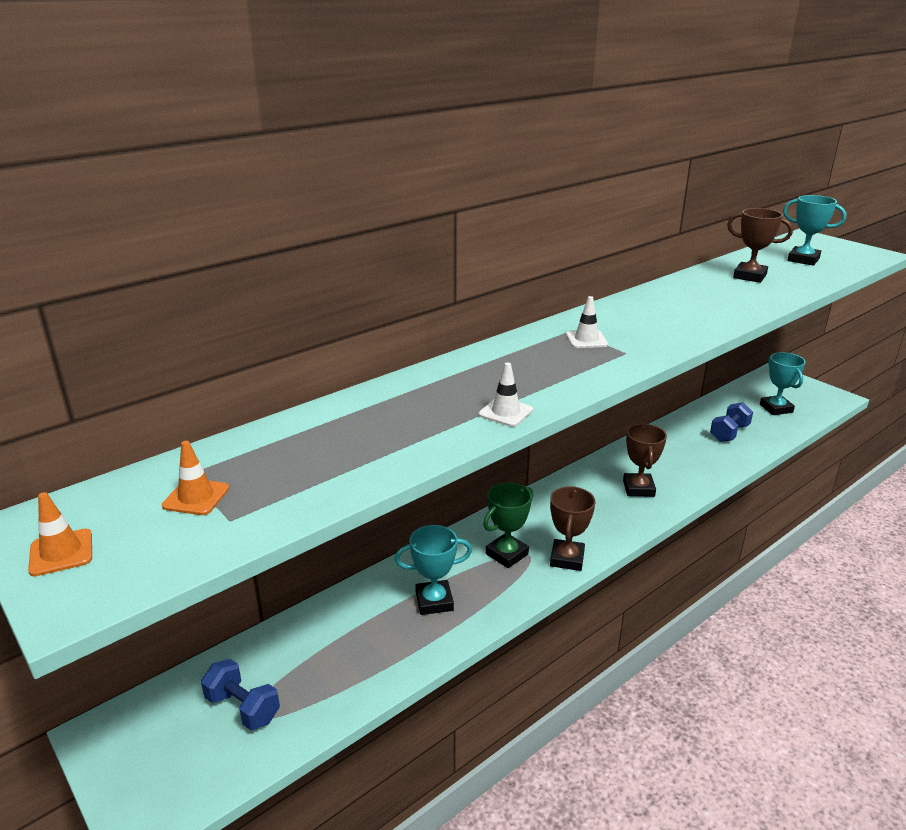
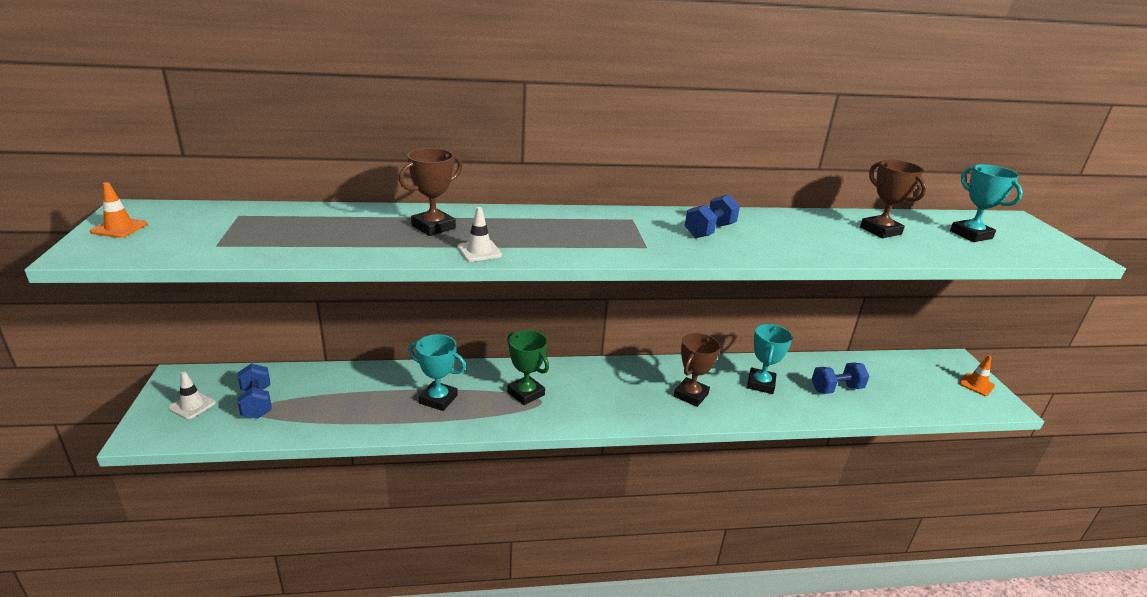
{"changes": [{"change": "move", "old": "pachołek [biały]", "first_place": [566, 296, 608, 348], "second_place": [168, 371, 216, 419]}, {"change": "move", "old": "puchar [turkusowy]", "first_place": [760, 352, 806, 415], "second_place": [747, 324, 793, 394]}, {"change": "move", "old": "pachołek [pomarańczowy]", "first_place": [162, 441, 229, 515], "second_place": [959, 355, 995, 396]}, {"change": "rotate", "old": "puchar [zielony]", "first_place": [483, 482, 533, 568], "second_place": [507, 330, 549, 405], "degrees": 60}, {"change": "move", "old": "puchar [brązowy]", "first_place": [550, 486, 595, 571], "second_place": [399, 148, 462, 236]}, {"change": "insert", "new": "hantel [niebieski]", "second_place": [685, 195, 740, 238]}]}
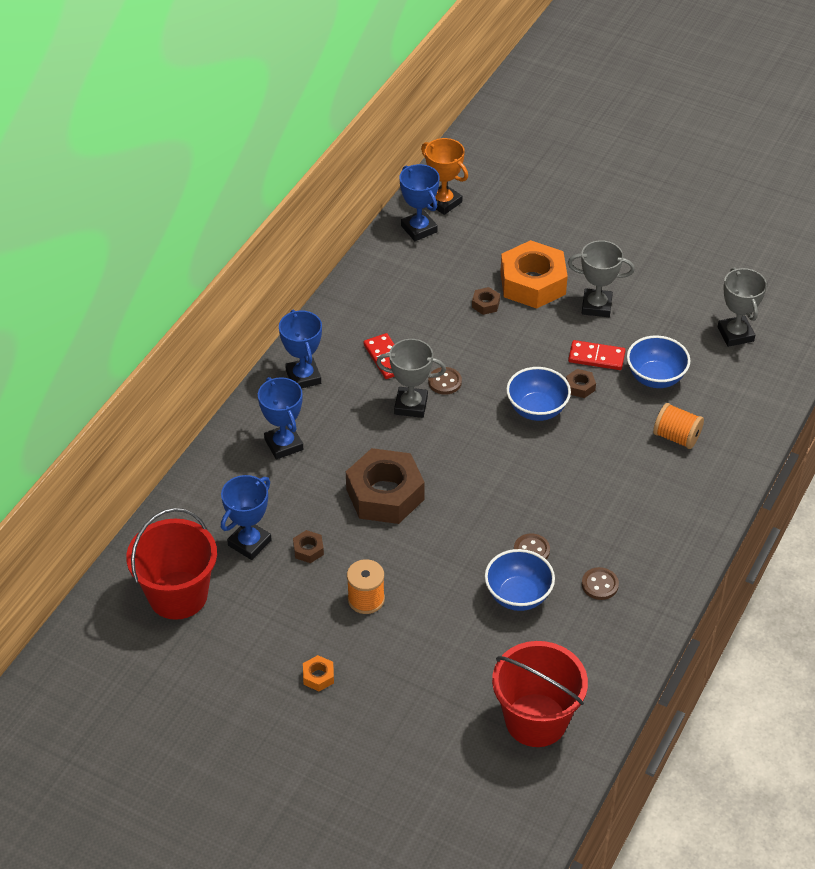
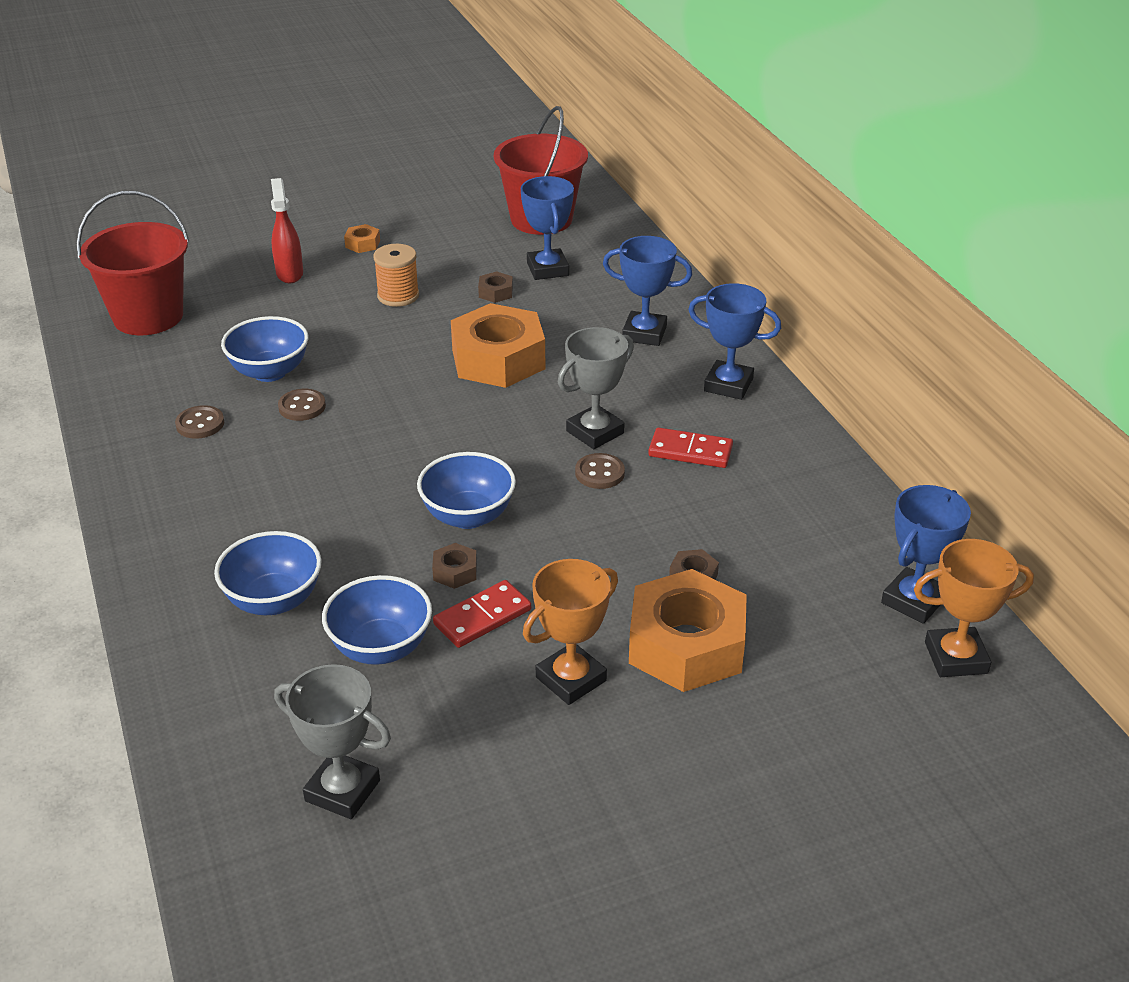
{"changes": [{"change": "rotate", "old": "puchar [niebieski]", "first_place": [400, 164, 440, 241], "second_place": [881, 485, 971, 624], "degrees": -60}, {"change": "recolor", "old": "puchar [szary]", "new": "puchar [pomarańczowy]", "first_place": [568, 240, 635, 317], "second_place": [523, 559, 618, 705]}, {"change": "replace", "old": "szpulka [pomarańczowy]", "new": "miska [niebieski]", "first_place": [653, 403, 704, 449], "second_place": [214, 531, 322, 615]}, {"change": "recolor", "old": "nakrętka [brązowy]", "new": "nakrętka [pomarańczowy]", "first_place": [346, 448, 425, 524], "second_place": [451, 303, 545, 388]}, {"change": "insert", "new": "spryskiwacz [czerwony]", "second_place": [271, 178, 303, 283]}]}
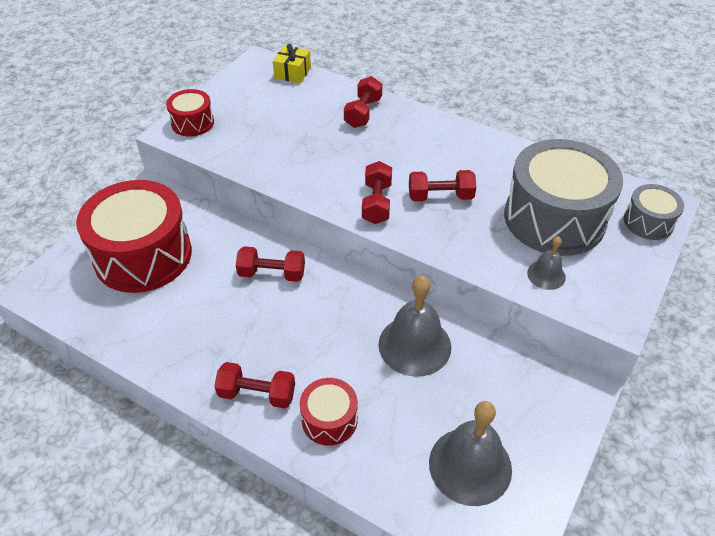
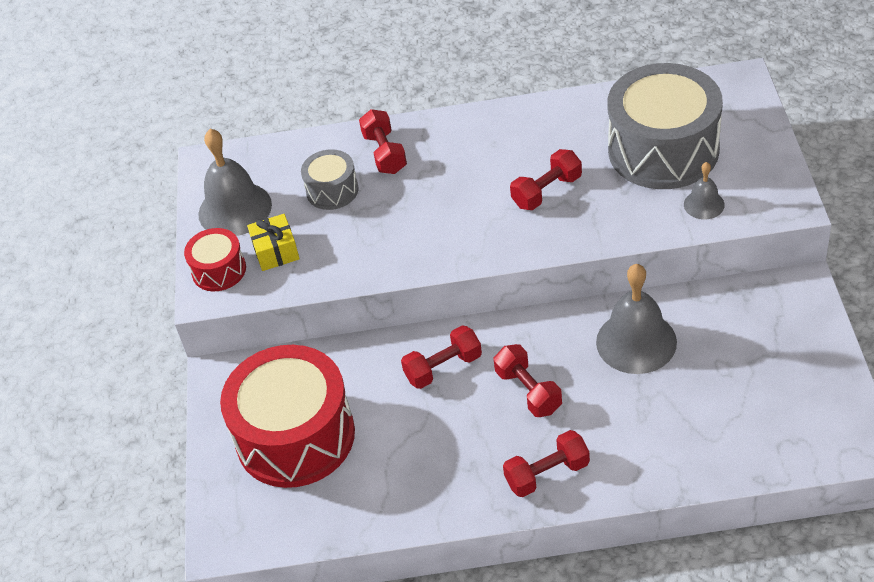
{"changes": [{"change": "move", "old": "prezent [żółty]", "first_place": [273, 44, 311, 83], "second_place": [247, 214, 300, 271]}, {"change": "move", "old": "hantel [czerwony]", "first_place": [362, 161, 392, 224], "second_place": [494, 344, 562, 417]}, {"change": "move", "old": "bęben [szary]", "first_place": [624, 184, 684, 240], "second_place": [301, 149, 359, 210]}, {"change": "delete", "old": "bęben [czerwony]", "first_place": [300, 378, 358, 446]}, {"change": "move", "old": "dzwonek [szary]", "first_place": [429, 401, 512, 506], "second_place": [198, 129, 272, 236]}]}
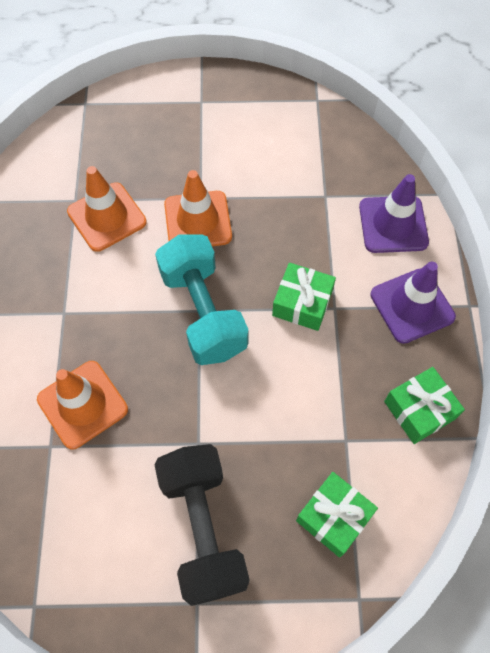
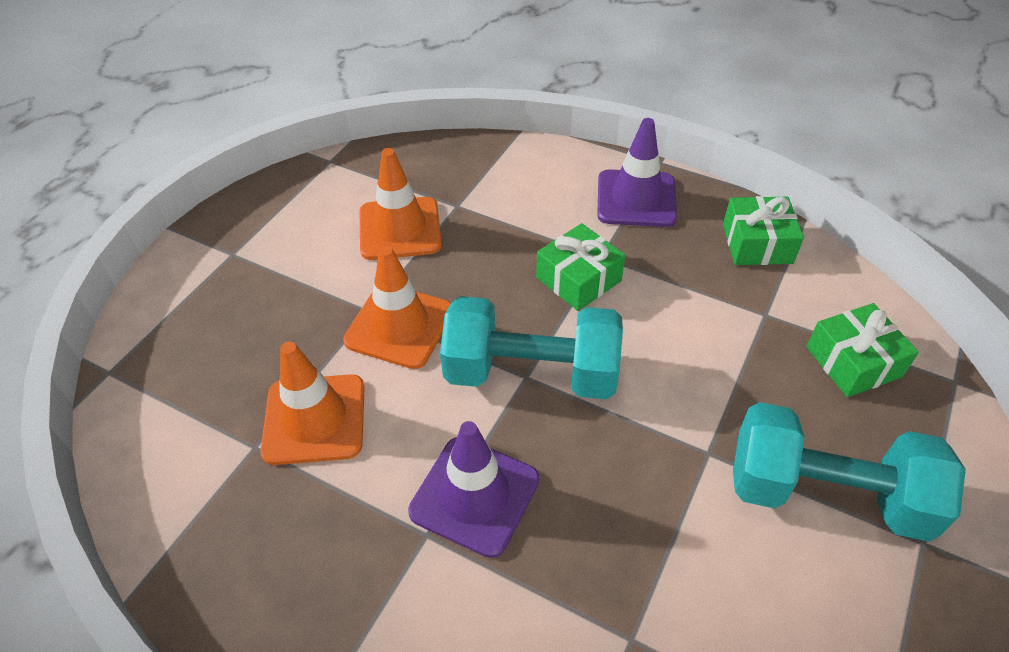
{"changes": [{"change": "move", "old": "pachołek [fioletowy]", "first_place": [359, 174, 429, 253], "second_place": [408, 421, 539, 558]}, {"change": "move", "old": "pachołek [pomarańczowy]", "first_place": [37, 361, 128, 449], "second_place": [360, 148, 442, 260]}, {"change": "recolor", "old": "hantel [czarny]", "new": "hantel [turkusowy]", "first_place": [155, 444, 249, 606], "second_place": [733, 402, 966, 542]}]}
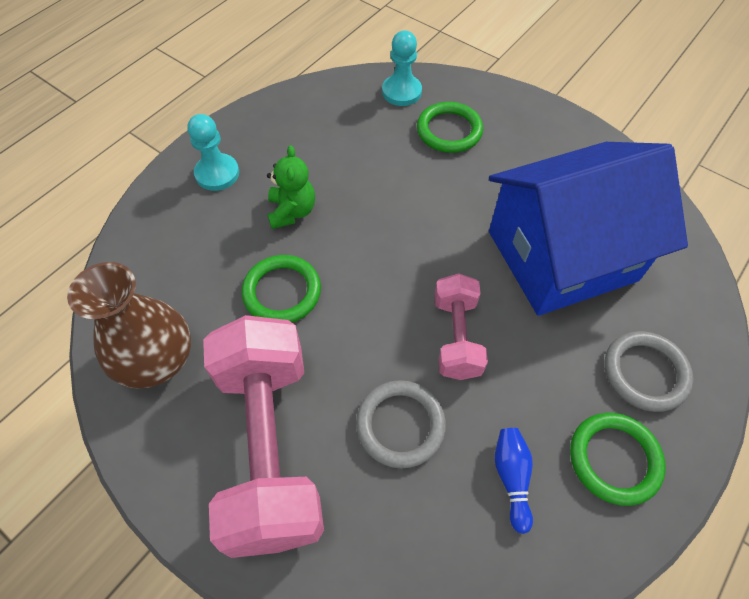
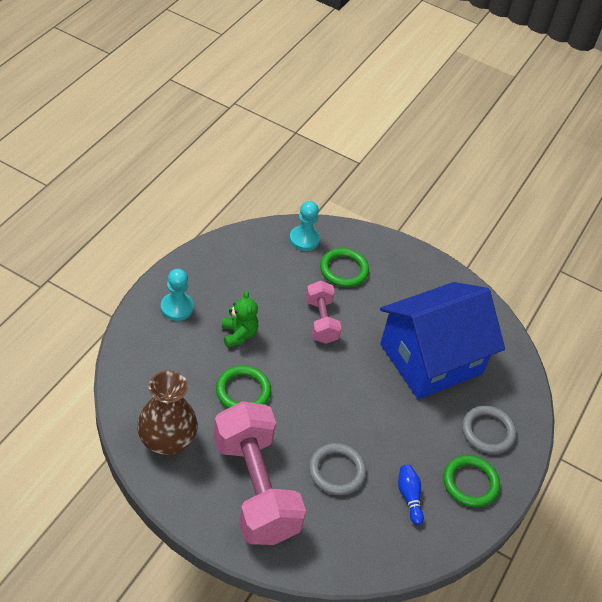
{"changes": [{"change": "move", "old": "hantel [różowy]", "first_place": [435, 273, 488, 380], "second_place": [306, 281, 342, 344]}]}
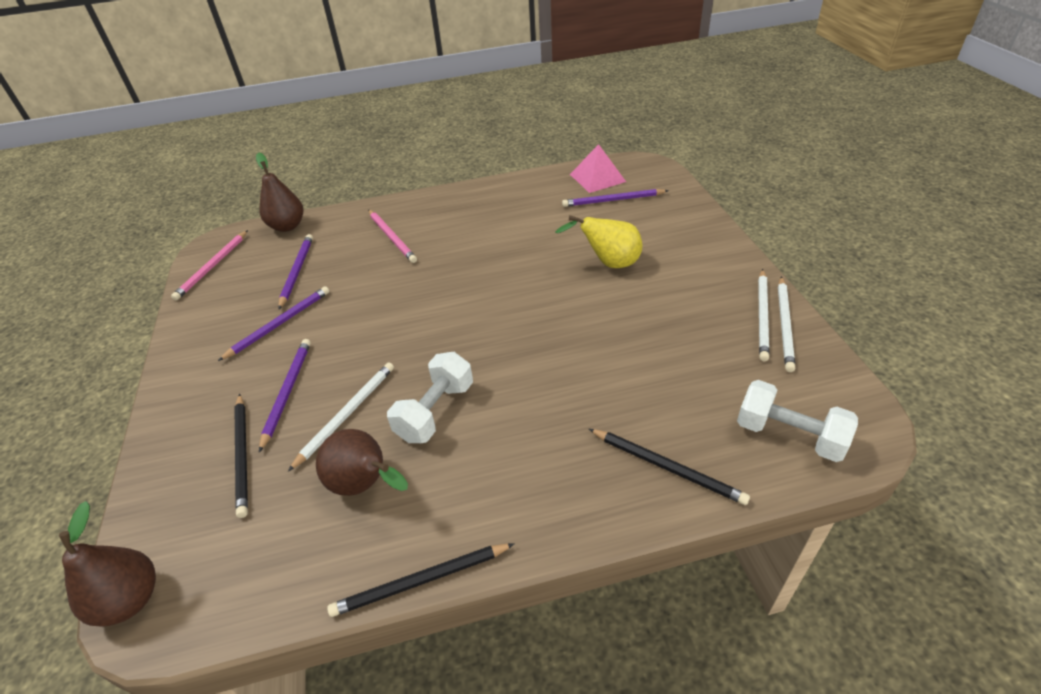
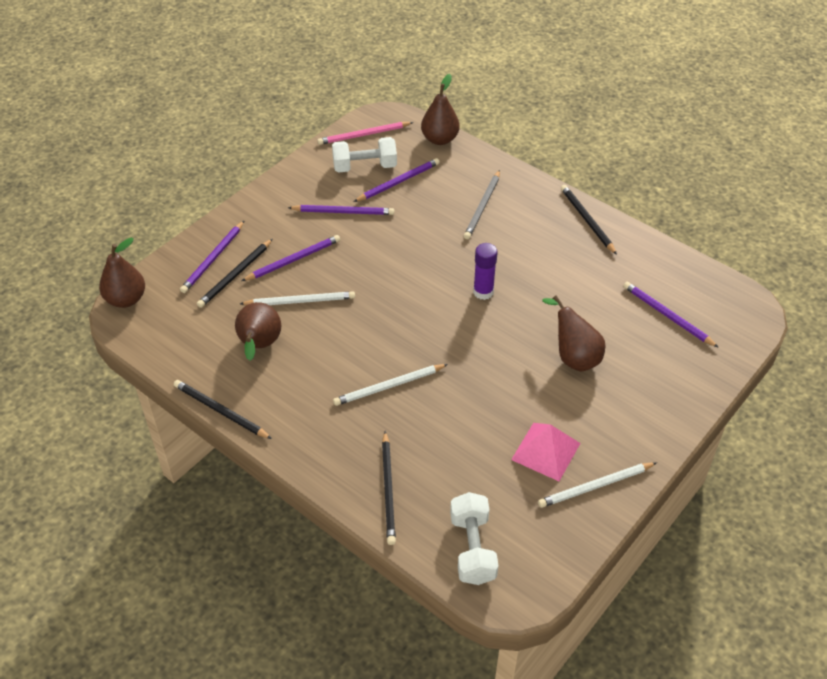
{"changes": [{"change": "move", "old": "piramida [różowy]", "first_place": [570, 144, 626, 193], "second_place": [511, 423, 581, 481]}, {"change": "recolor", "old": "ołówek [różowy]", "new": "ołówek [szary]", "first_place": [368, 210, 417, 263], "second_place": [464, 170, 500, 239]}, {"change": "recolor", "old": "gruszka [żółty]", "new": "gruszka [brązowy]", "first_place": [555, 216, 642, 268], "second_place": [542, 295, 605, 372]}, {"change": "move", "old": "ołówek [biały]", "first_place": [778, 276, 795, 372], "second_place": [333, 364, 448, 406]}, {"change": "move", "old": "hantel [biały]", "first_place": [387, 352, 473, 443], "second_place": [332, 137, 397, 173]}, {"change": "insert", "new": "ołówek [czarny]", "second_place": [561, 185, 617, 255]}, {"change": "insert", "new": "ołówek [fioletowy]", "second_place": [180, 221, 244, 293]}, {"change": "insert", "new": "klej w sztyfcie [fioletowy]", "second_place": [473, 243, 498, 300]}]}
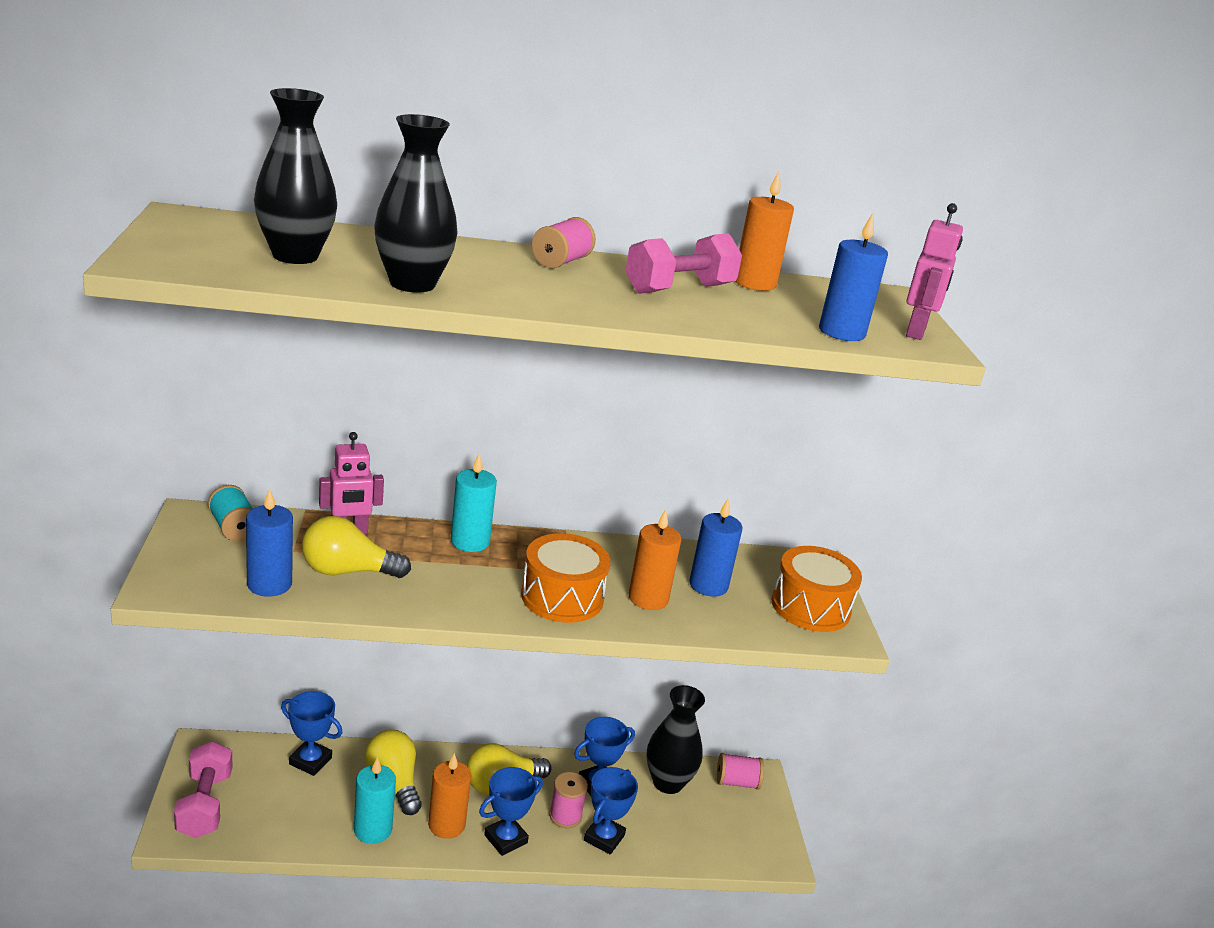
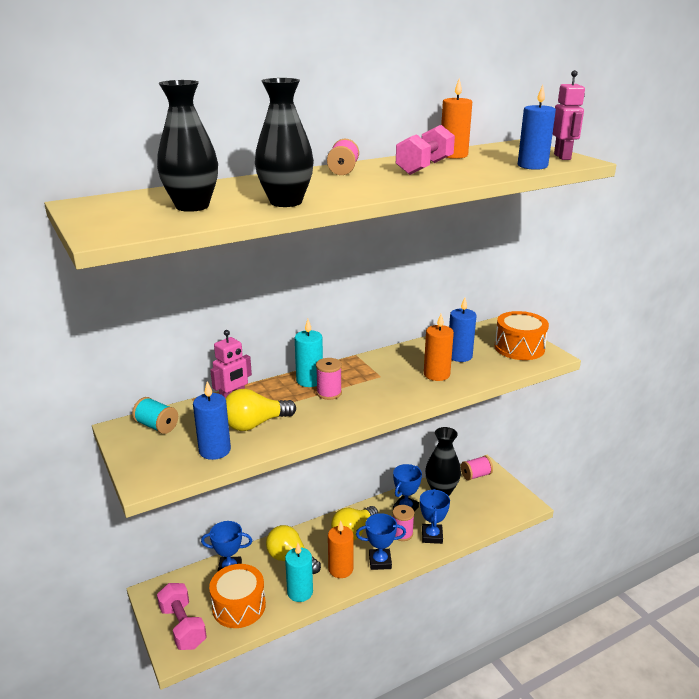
{"changes": [{"change": "move", "old": "bęben [pomarańczowy]", "first_place": [521, 533, 610, 623], "second_place": [209, 564, 266, 628]}, {"change": "rotate", "old": "puchar [niebieski]", "first_place": [479, 767, 543, 856], "second_place": [356, 513, 406, 570], "degrees": 60}, {"change": "insert", "new": "szpulka [różowy]", "second_place": [316, 358, 342, 400]}]}
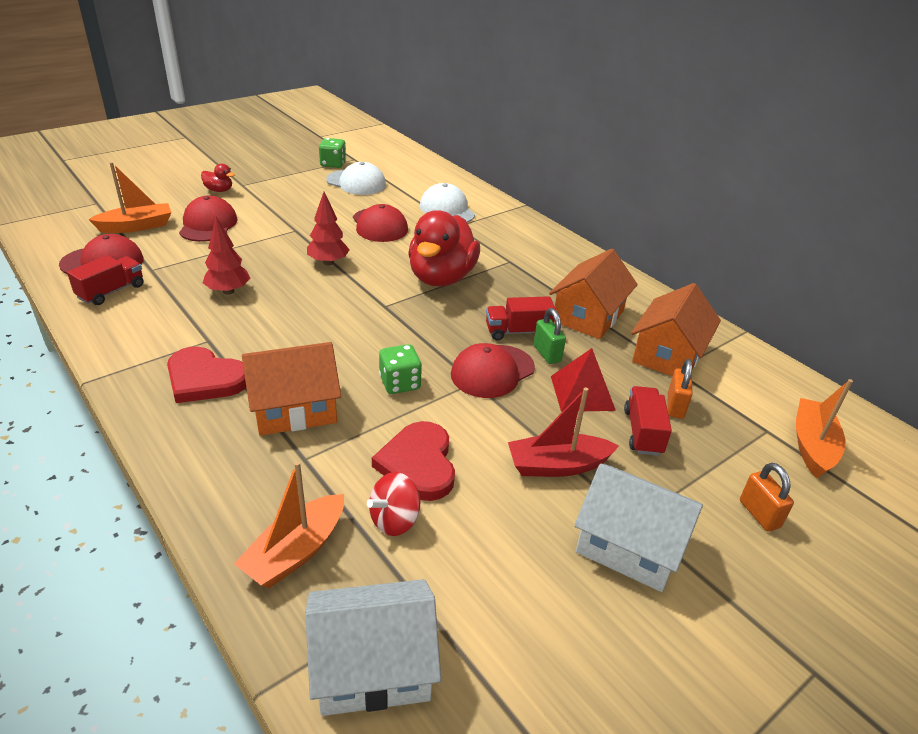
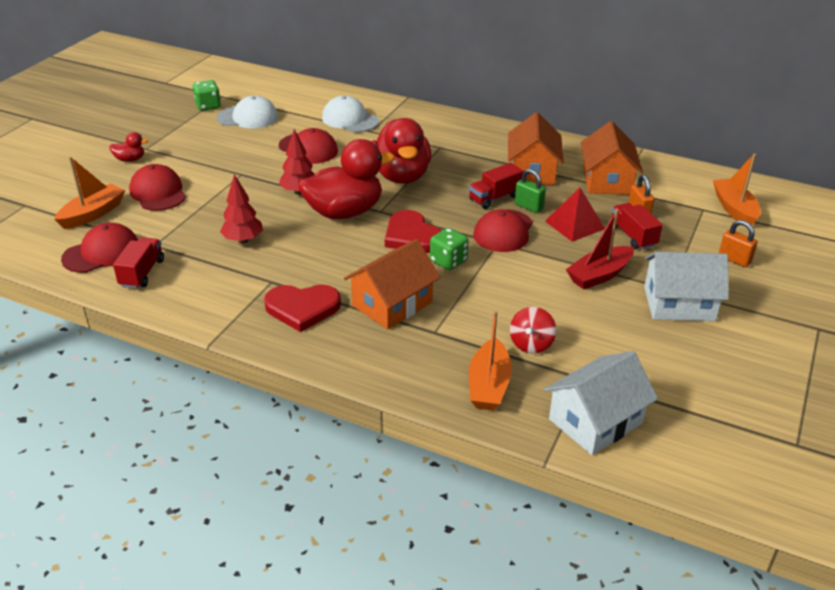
{"changes": [{"change": "move", "old": "serce [czerwony]", "first_place": [372, 421, 455, 501], "second_place": [385, 210, 441, 253]}, {"change": "insert", "new": "kaczka [czerwony]", "second_place": [298, 139, 395, 219]}]}
